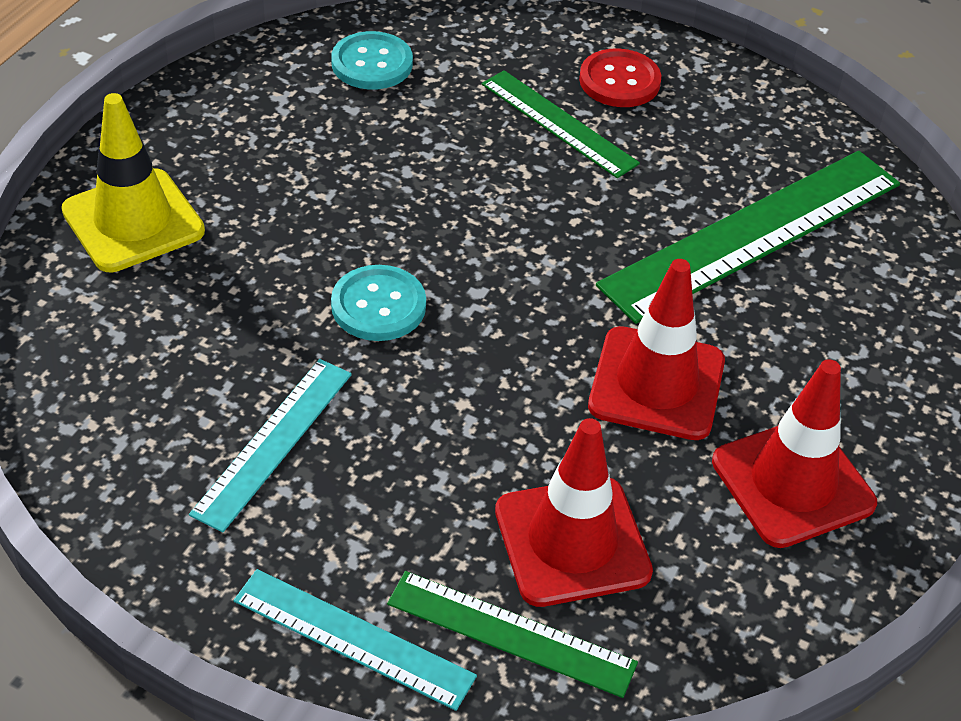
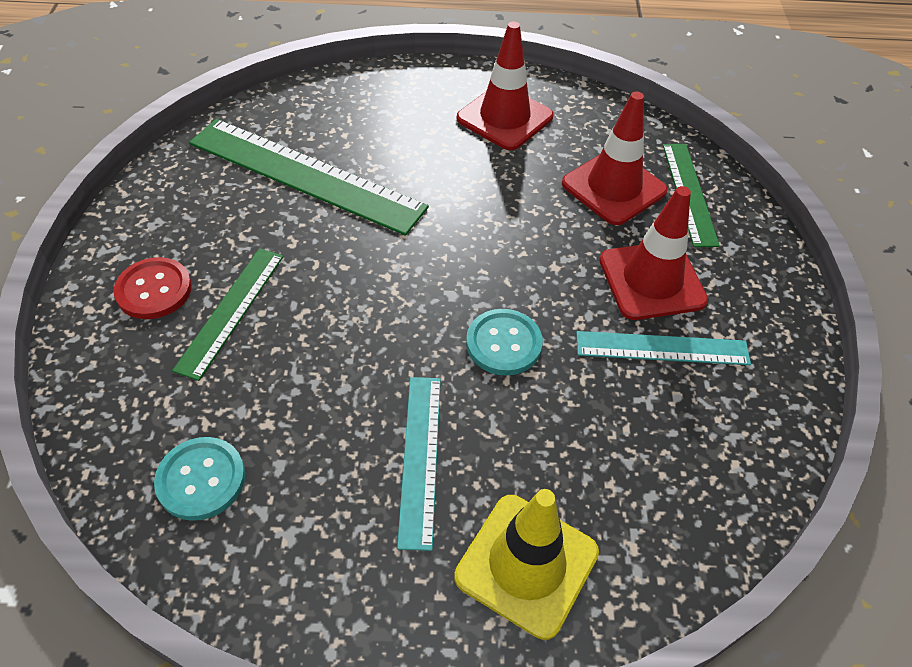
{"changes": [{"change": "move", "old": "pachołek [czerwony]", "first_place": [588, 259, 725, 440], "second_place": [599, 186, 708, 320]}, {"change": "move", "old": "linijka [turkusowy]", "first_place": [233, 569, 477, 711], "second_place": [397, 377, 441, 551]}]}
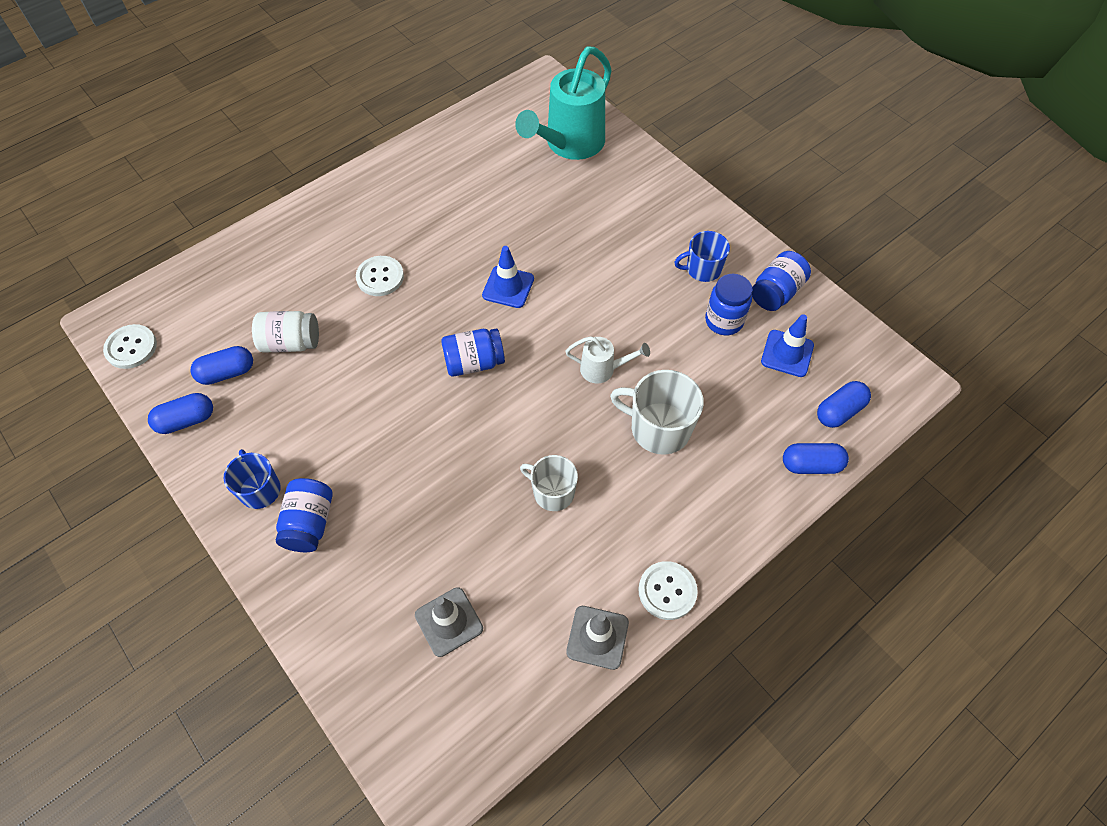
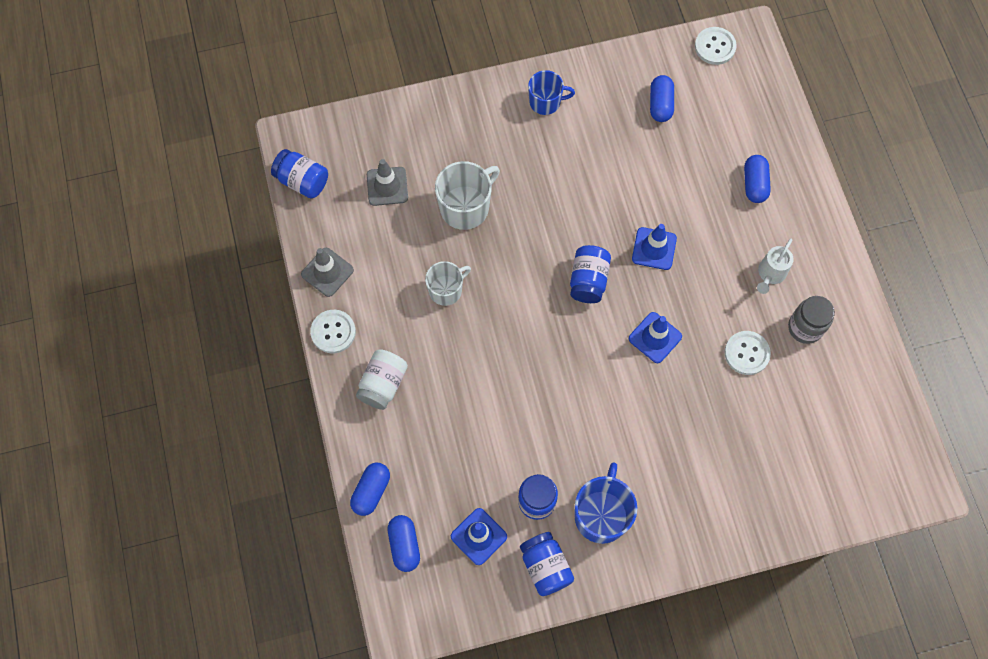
{"changes": [{"change": "delete", "old": "konewka [turkusowy]", "first_place": [515, 46, 612, 160]}, {"change": "resize", "old": "kubek [niebieski]", "first_place": [674, 231, 730, 282], "second_place": [574, 462, 637, 544], "factor": 1.52}, {"change": "move", "old": "guzik [biały]", "first_place": [356, 256, 404, 296], "second_place": [725, 331, 771, 375]}, {"change": "move", "old": "słoik [biały]", "first_place": [252, 311, 319, 353], "second_place": [356, 349, 408, 410]}, {"change": "move", "old": "konewka [biały]", "first_place": [565, 336, 650, 383], "second_place": [757, 238, 794, 294]}, {"change": "move", "old": "kubek [biały]", "first_place": [610, 370, 704, 455], "second_place": [435, 161, 500, 230]}, {"change": "move", "old": "kapsułka [niebieski]", "first_place": [148, 393, 213, 434], "second_place": [744, 155, 771, 203]}, {"change": "move", "old": "słoik [niebieski]", "first_place": [276, 478, 333, 552], "second_place": [271, 149, 328, 198]}, {"change": "insert", "new": "pachołek [niebieski]", "second_place": [632, 224, 677, 270]}, {"change": "insert", "new": "słoik [szary]", "second_place": [788, 296, 835, 344]}]}
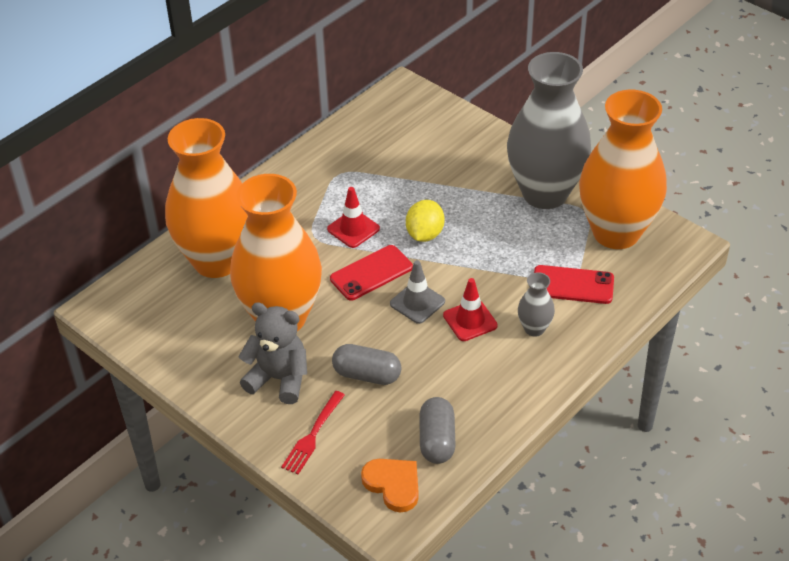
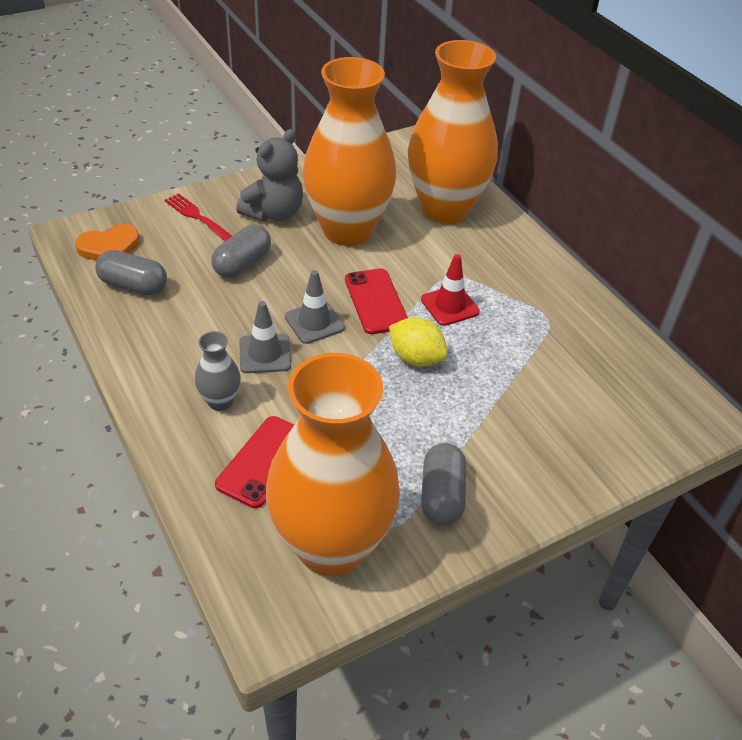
{"changes": [{"change": "replace", "old": "wazon [szary]", "new": "kapsułka [szary]", "first_place": [507, 52, 591, 209], "second_place": [421, 443, 466, 526]}, {"change": "recolor", "old": "pachołek [czerwony]", "new": "pachołek [szary]", "first_place": [443, 278, 498, 341], "second_place": [239, 301, 291, 373]}]}
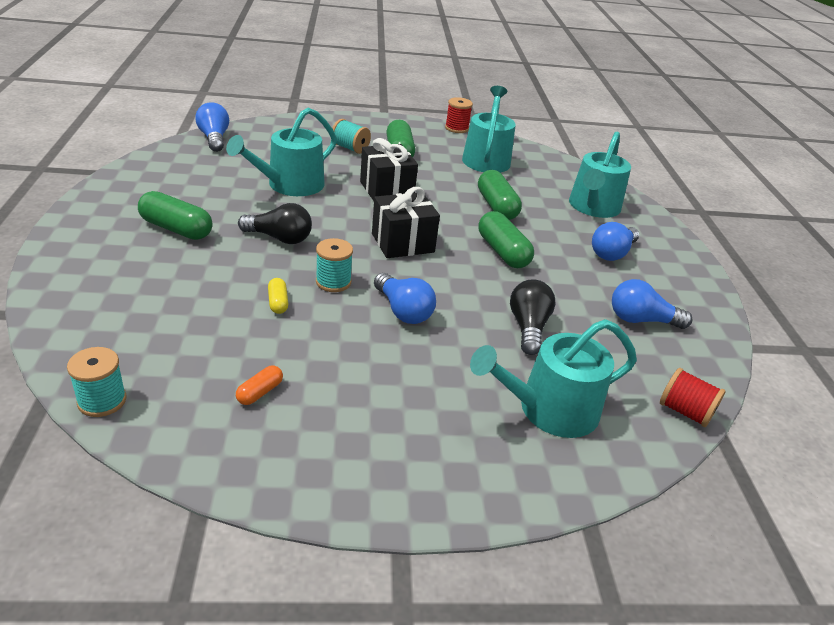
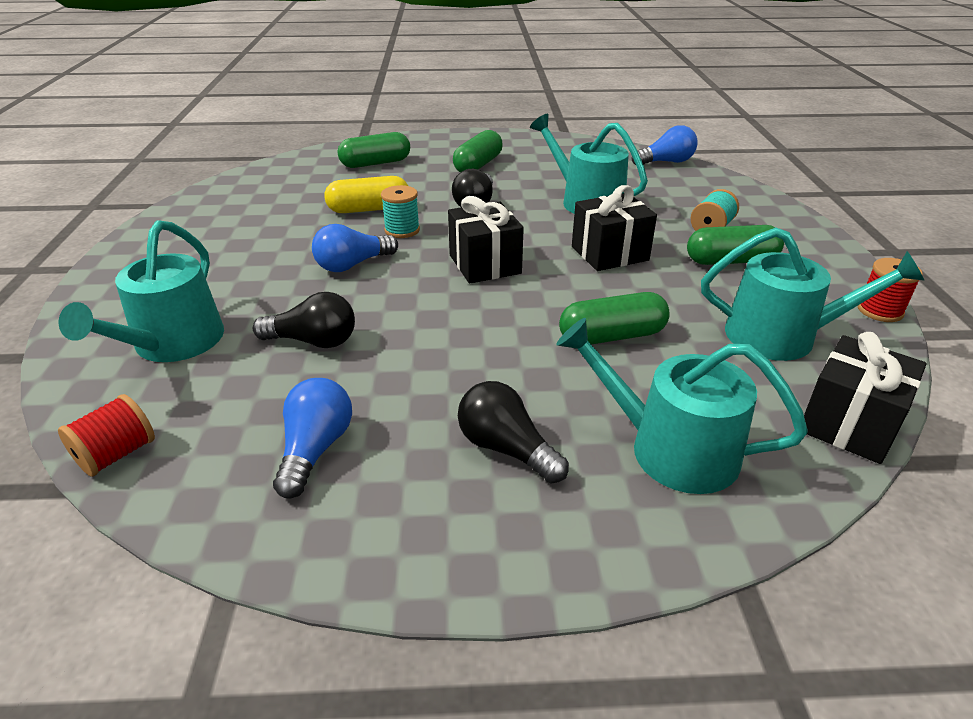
{"changes": [{"change": "move", "old": "kapsułka [zielony]", "first_place": [479, 211, 534, 268], "second_place": [337, 132, 410, 168]}, {"change": "recolor", "old": "żarówka [niebieski]", "new": "żarówka [czarny]", "first_place": [592, 222, 639, 261], "second_place": [458, 381, 569, 484]}, {"change": "resize", "old": "kapsułka [żółty]", "first_place": [268, 278, 288, 314], "second_place": [325, 176, 408, 213], "factor": 1.97}, {"change": "rotate", "old": "konewka [turkusowy]", "first_place": [470, 319, 637, 438], "second_place": [59, 220, 224, 362], "degrees": -150}, {"change": "delete", "old": "szpulka [turkusowy]", "first_place": [67, 347, 127, 417]}, {"change": "delete", "old": "kapsułka [pomarańczowy]", "first_place": [236, 365, 283, 405]}, {"change": "insert", "new": "prezent [czarny]", "second_place": [804, 332, 926, 464]}]}
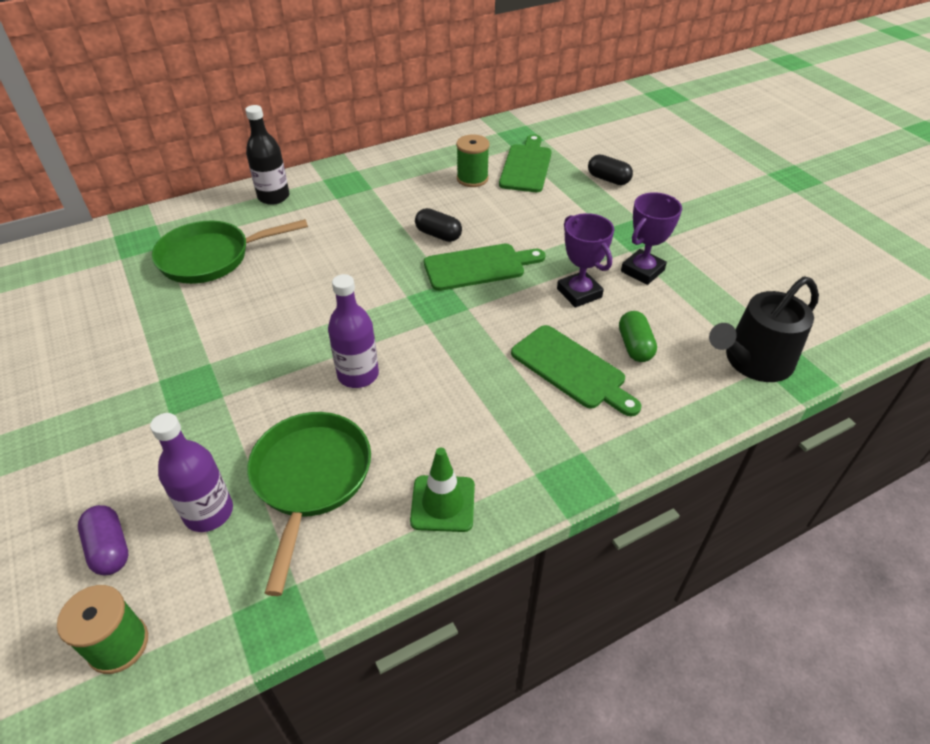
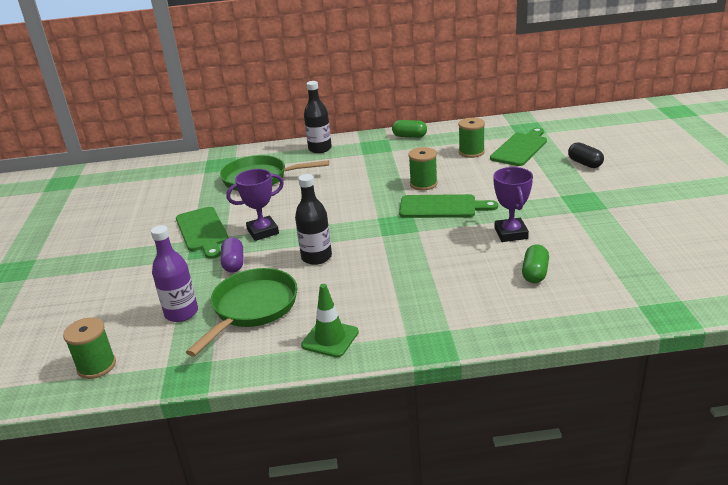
{"changes": [{"change": "move", "old": "puchar [fioletowy]", "first_place": [621, 192, 682, 285], "second_place": [226, 169, 284, 241]}, {"change": "replace", "old": "kapsułka [czarny]", "new": "szpulka [zielony]", "first_place": [415, 208, 462, 242], "second_place": [408, 147, 438, 191]}, {"change": "recolor", "old": "butelka [fioletowy]", "new": "butelka [czarny]", "first_place": [328, 274, 379, 388], "second_place": [295, 174, 332, 265]}, {"change": "delete", "old": "konewka [czarny]", "first_place": [709, 277, 819, 382]}, {"change": "move", "old": "deska do krojenia [zielony]", "first_place": [511, 325, 641, 416], "second_place": [176, 207, 229, 259]}, {"change": "move", "old": "kapsułka [fioletowy]", "first_place": [78, 505, 128, 575], "second_place": [221, 237, 243, 273]}, {"change": "insert", "new": "kapsułka [zielony]", "second_place": [392, 120, 427, 138]}]}
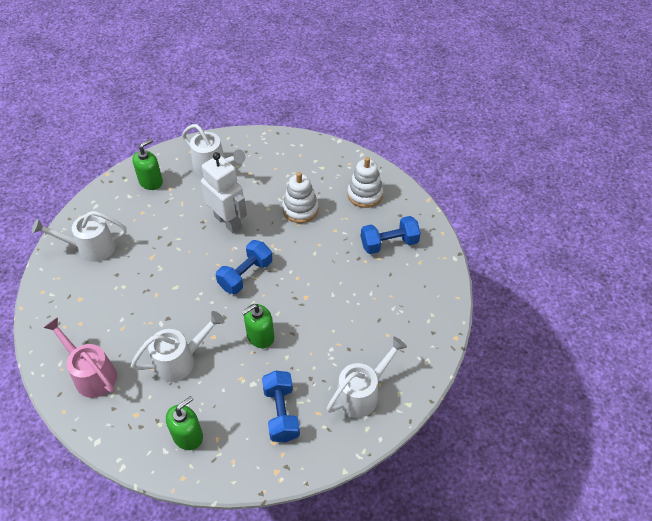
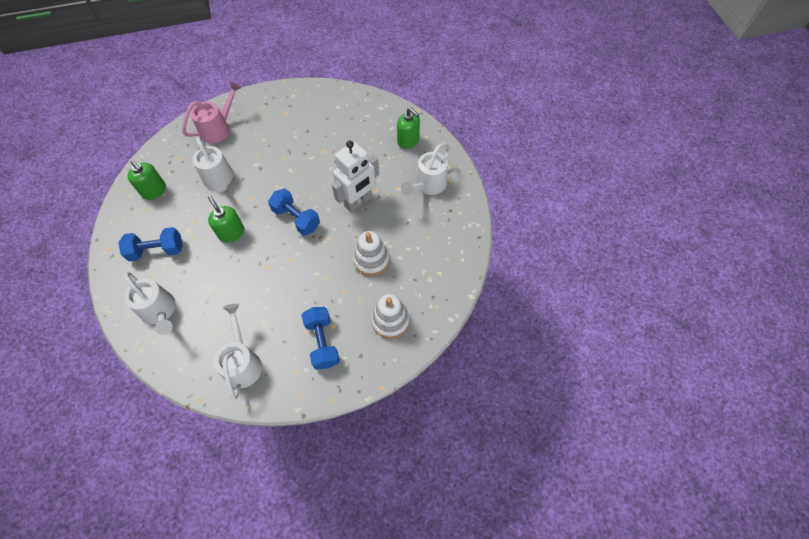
{"changes": [{"change": "move", "old": "konewka [biały]", "first_place": [32, 211, 126, 262], "second_place": [214, 304, 262, 400]}]}
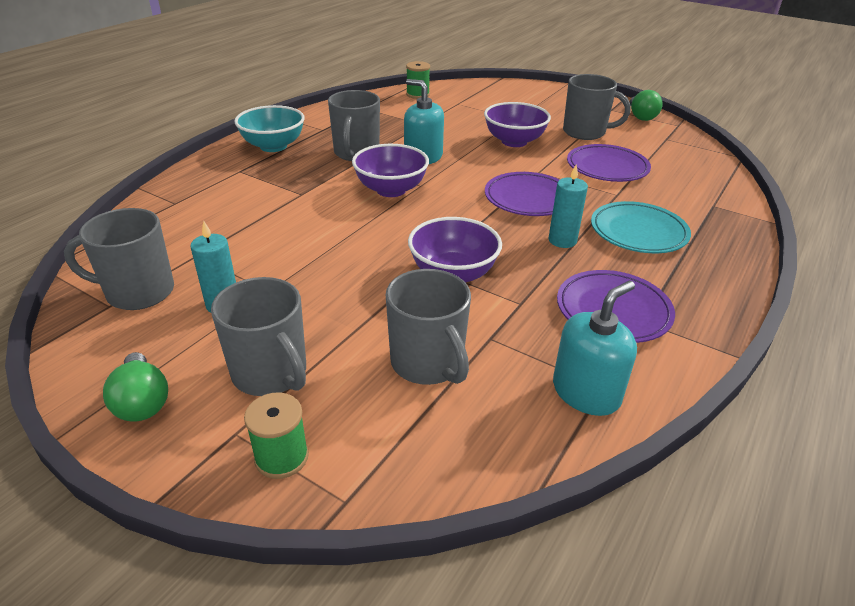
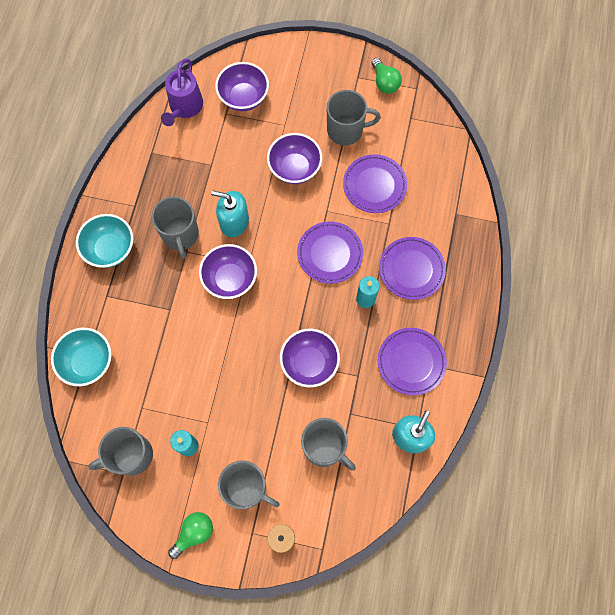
{"changes": [{"change": "replace", "old": "szpulka [zielony]", "new": "konewka [fioletowy]", "first_place": [406, 61, 430, 99], "second_place": [161, 59, 203, 126]}, {"change": "recolor", "old": "talerz [turkusowy]", "new": "talerz [fioletowy]", "first_place": [591, 201, 691, 253], "second_place": [379, 237, 446, 300]}, {"change": "rotate", "old": "żarówka [zielony]", "first_place": [103, 352, 168, 421], "second_place": [168, 512, 213, 559], "degrees": -90}, {"change": "insert", "new": "miska [fioletowy]", "second_place": [215, 62, 269, 111]}, {"change": "insert", "new": "miska [turkusowy]", "second_place": [51, 328, 112, 386]}]}
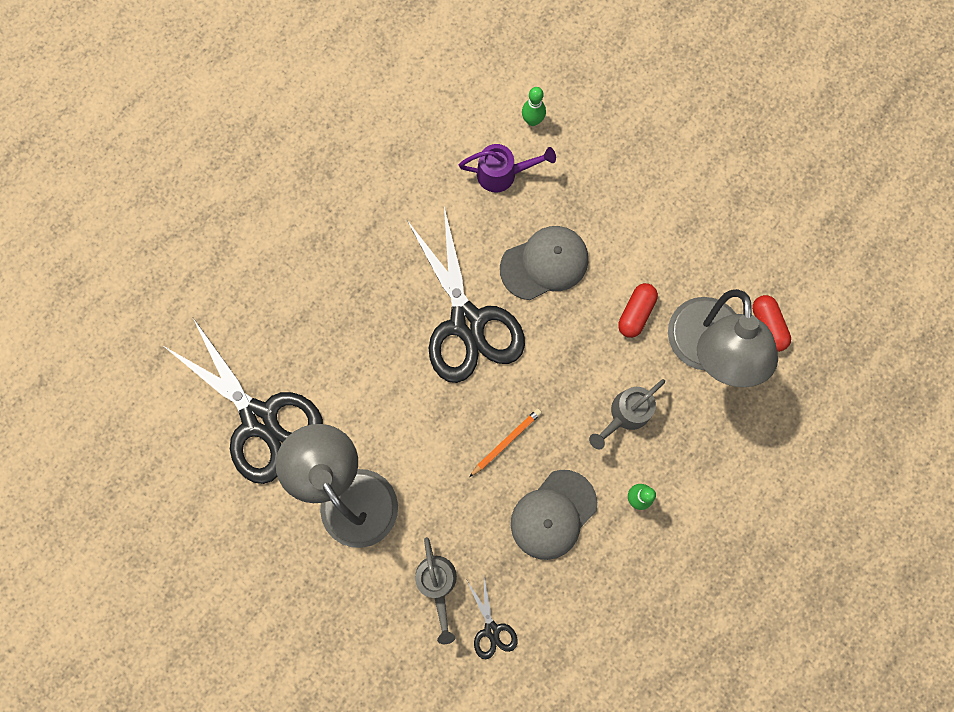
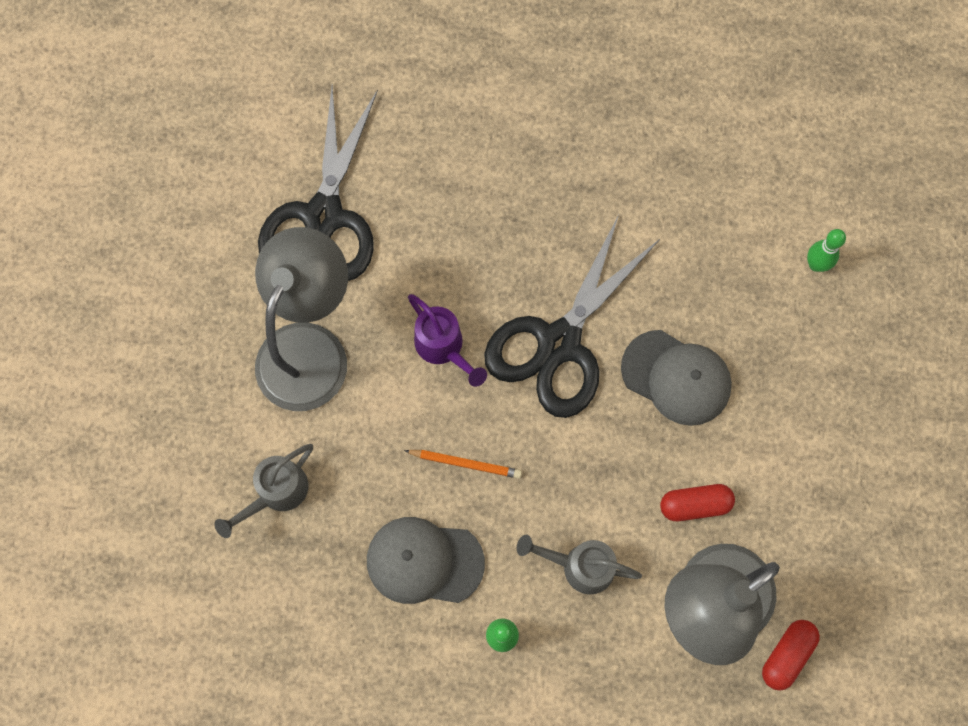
{"changes": [{"change": "move", "old": "konewka [fioletowy]", "first_place": [459, 144, 556, 193], "second_place": [408, 294, 487, 387]}, {"change": "delete", "old": "nożyczki [czarny]", "first_place": [467, 578, 517, 659]}]}
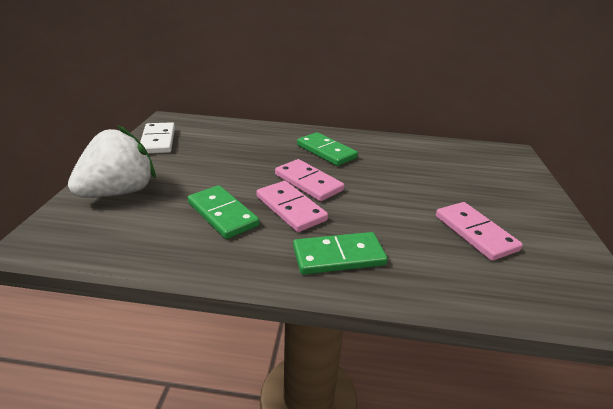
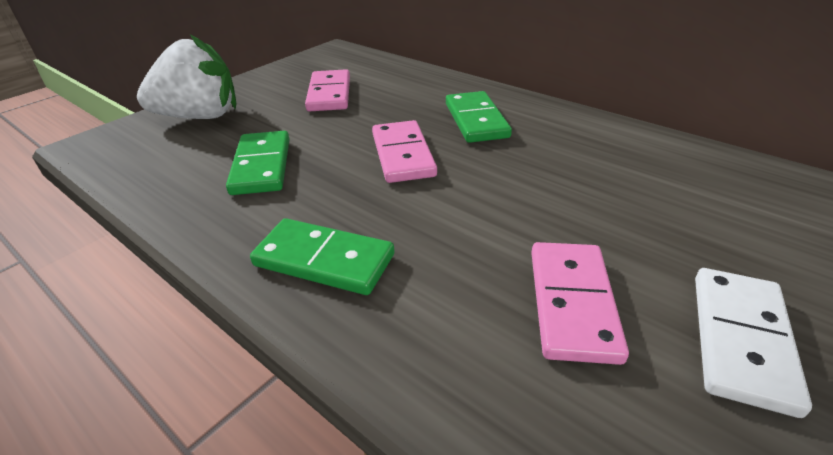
{"changes": [{"change": "move", "old": "kostka domina [biały]", "first_place": [140, 122, 175, 154], "second_place": [695, 268, 812, 418]}, {"change": "move", "old": "kostka domina [różowy]", "first_place": [256, 181, 328, 232], "second_place": [305, 69, 350, 111]}]}
